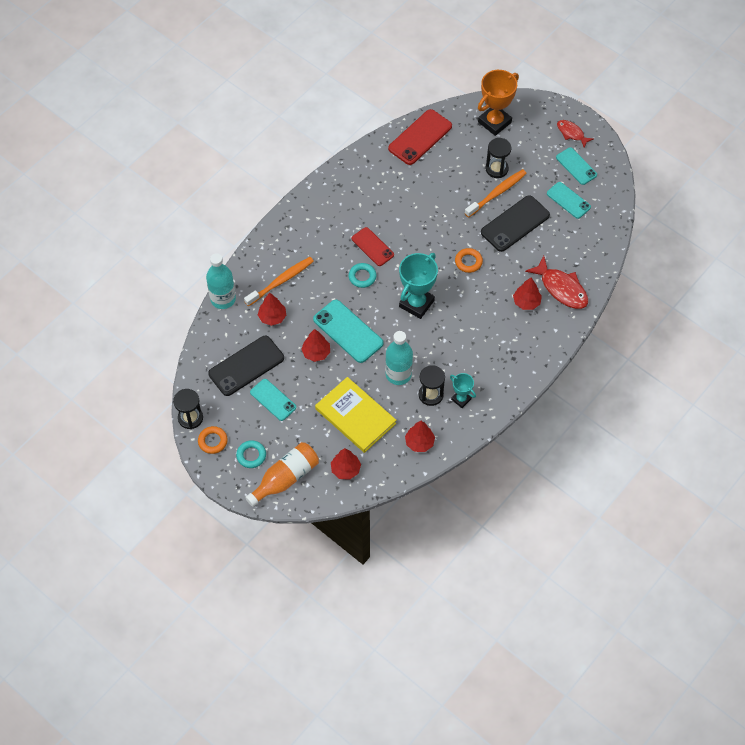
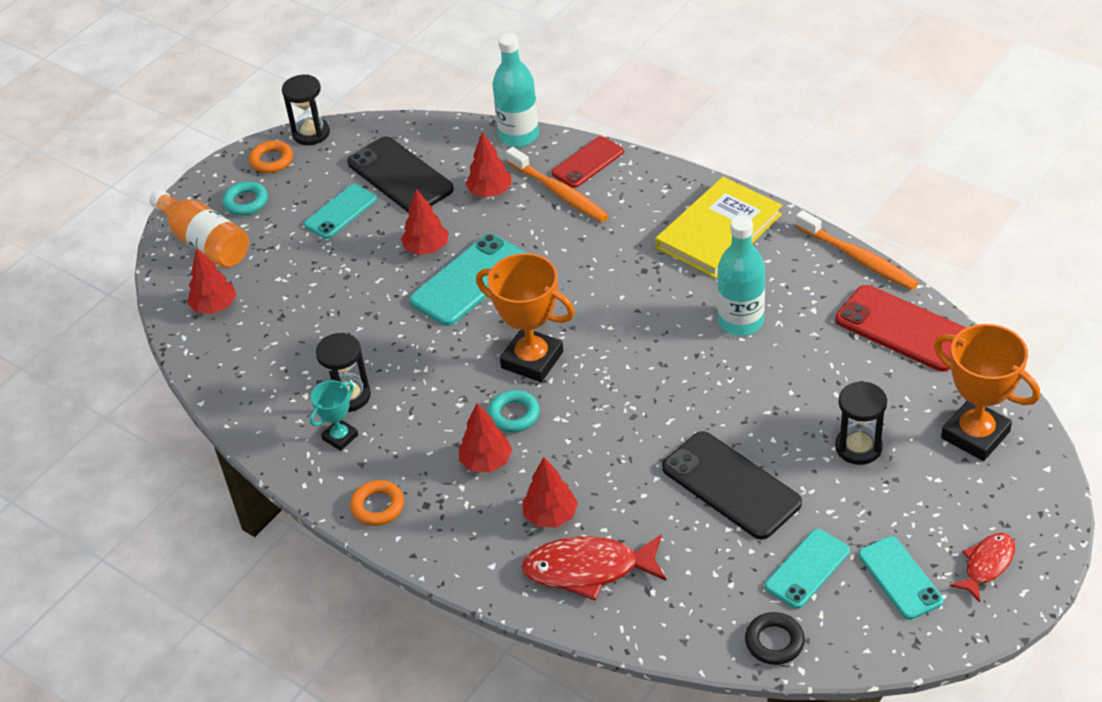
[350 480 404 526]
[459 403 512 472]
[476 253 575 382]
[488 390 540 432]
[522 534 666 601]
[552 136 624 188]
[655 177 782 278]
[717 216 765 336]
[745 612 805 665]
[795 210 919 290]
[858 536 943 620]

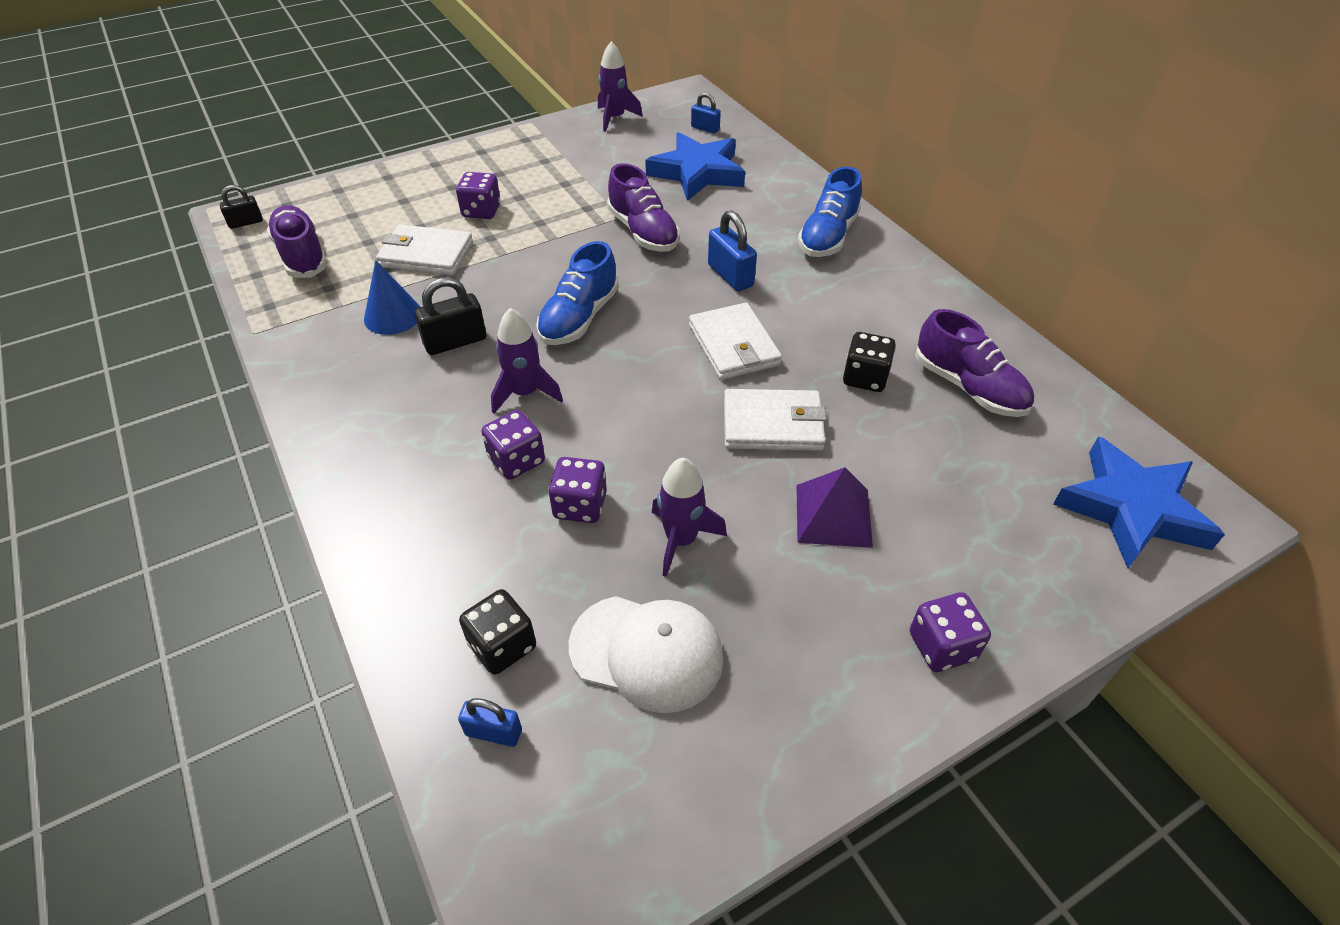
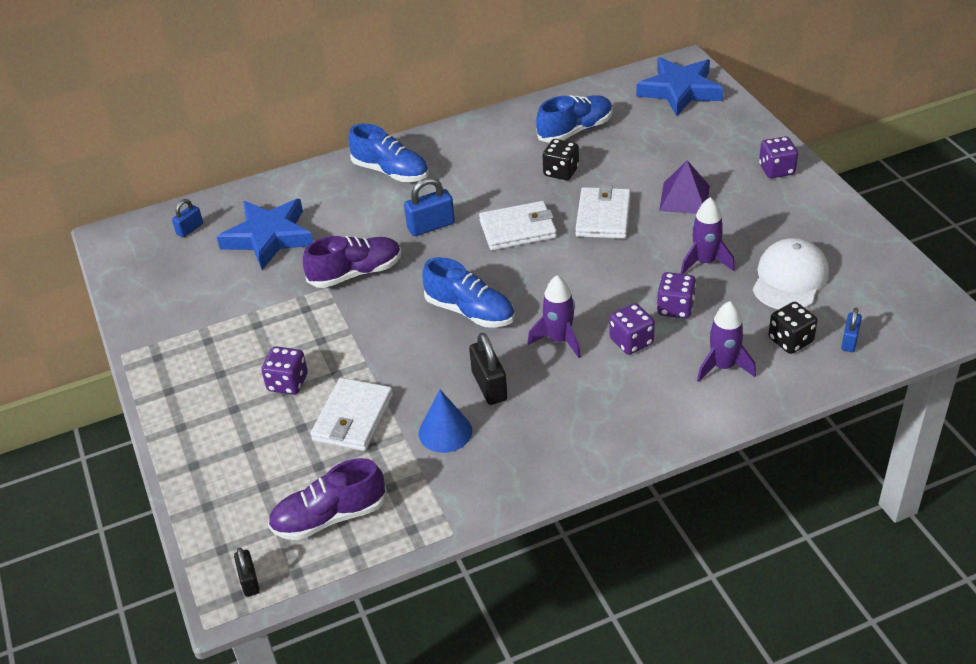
[536 95 613 143]
[697 301 756 382]

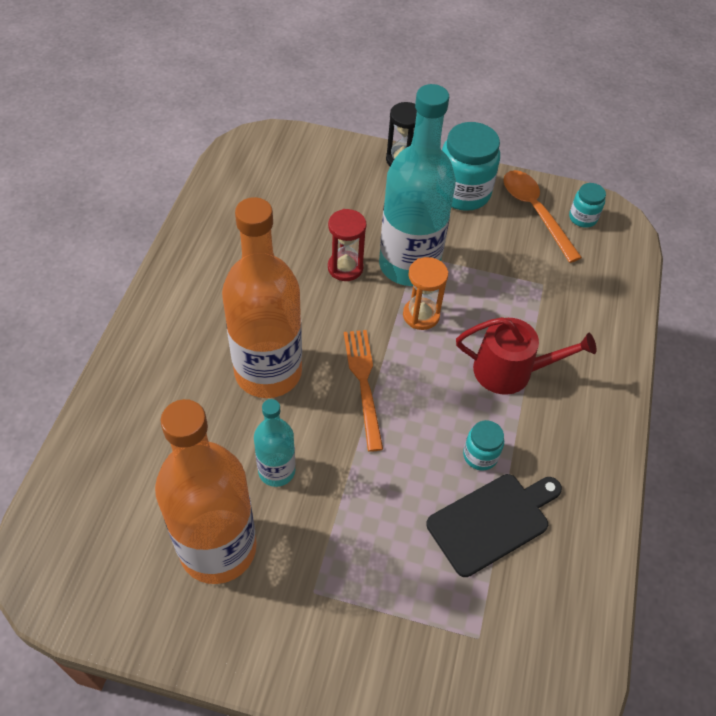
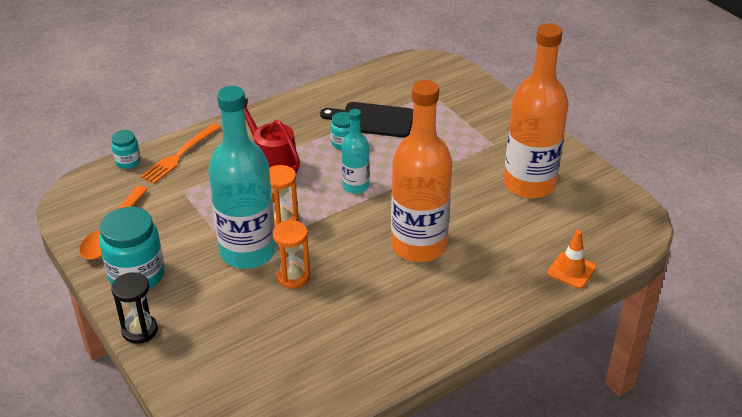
[111 130 141 169]
[140 123 221 184]
[273 220 310 288]
[342 109 369 194]
[547 230 596 289]

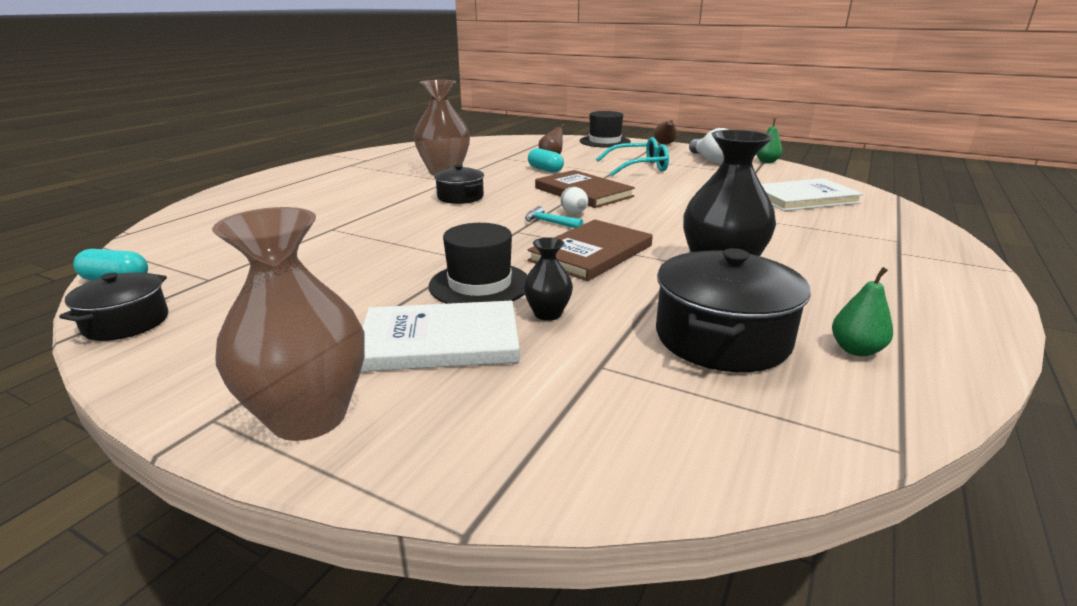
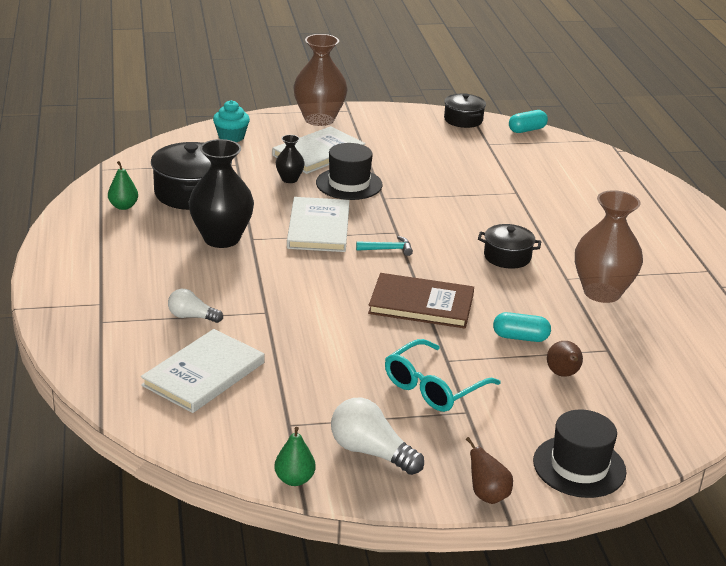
[168 289 223 323]
[213 100 250 142]
[287 197 350 252]
[561 187 588 213] (first image)

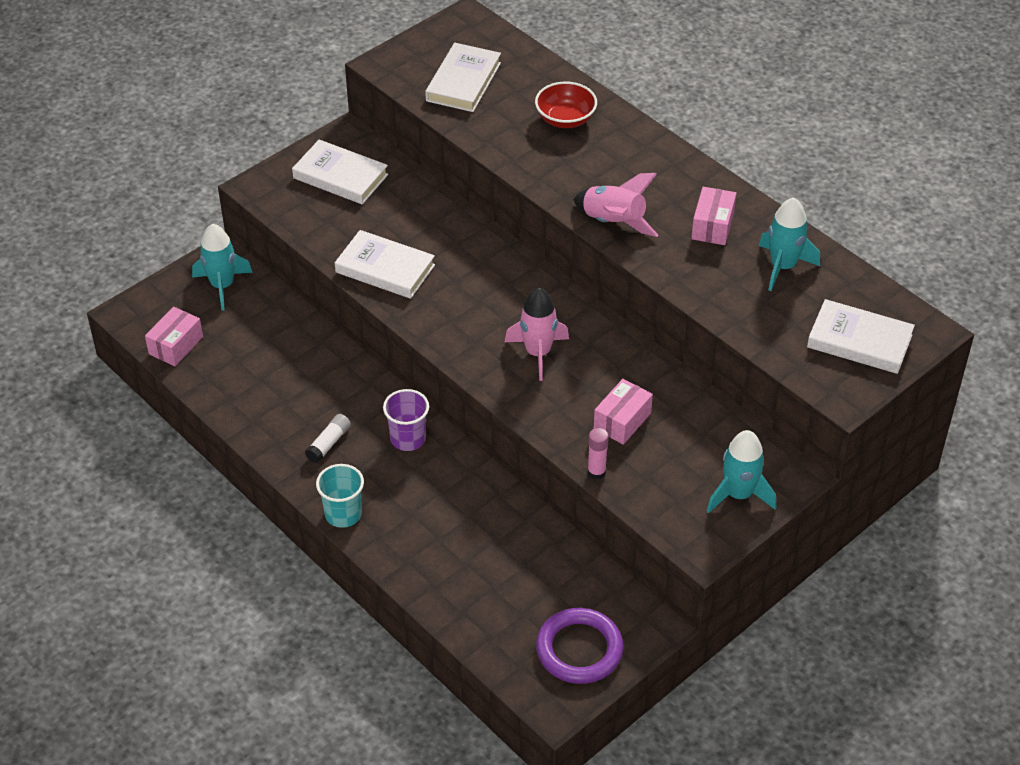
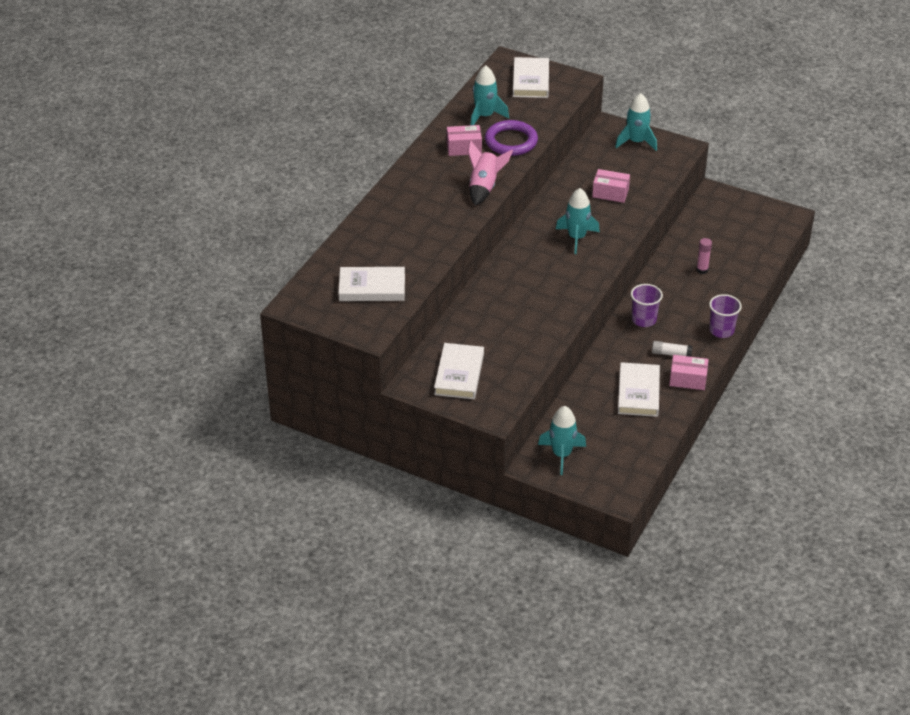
[485 120 538 156]
[556 188 600 254]
[618 362 660 417]
[669 355 709 390]
[696 238 712 274]
[709 294 742 338]
[535 82 597 128] (first image)

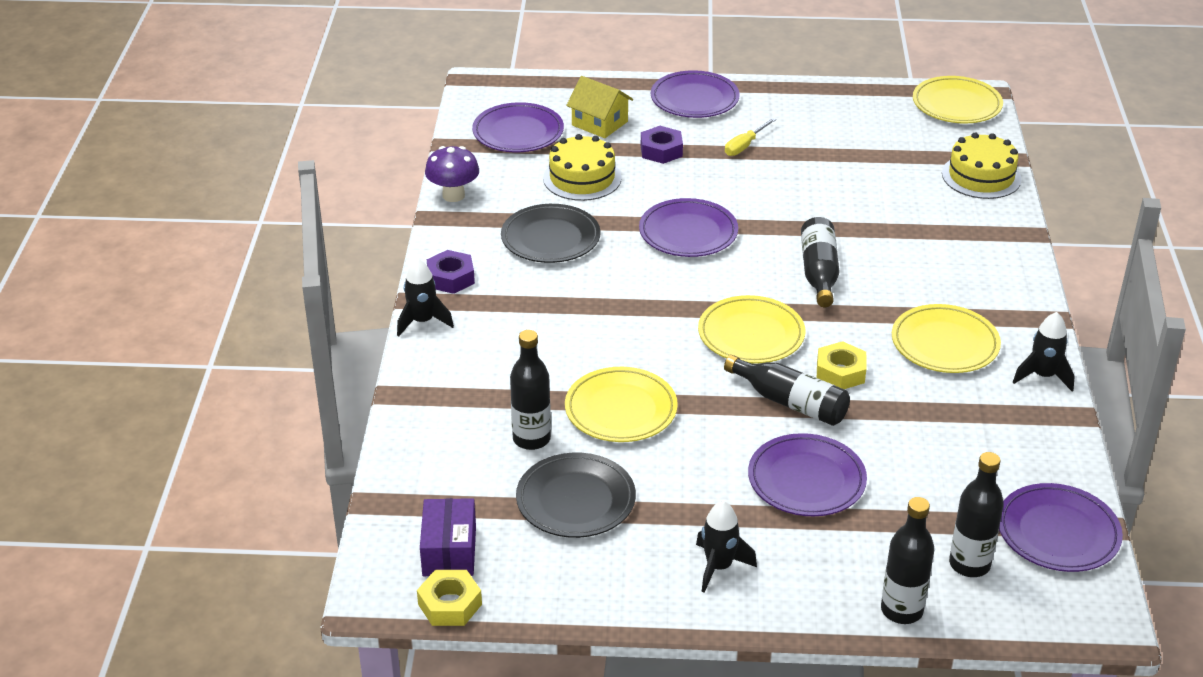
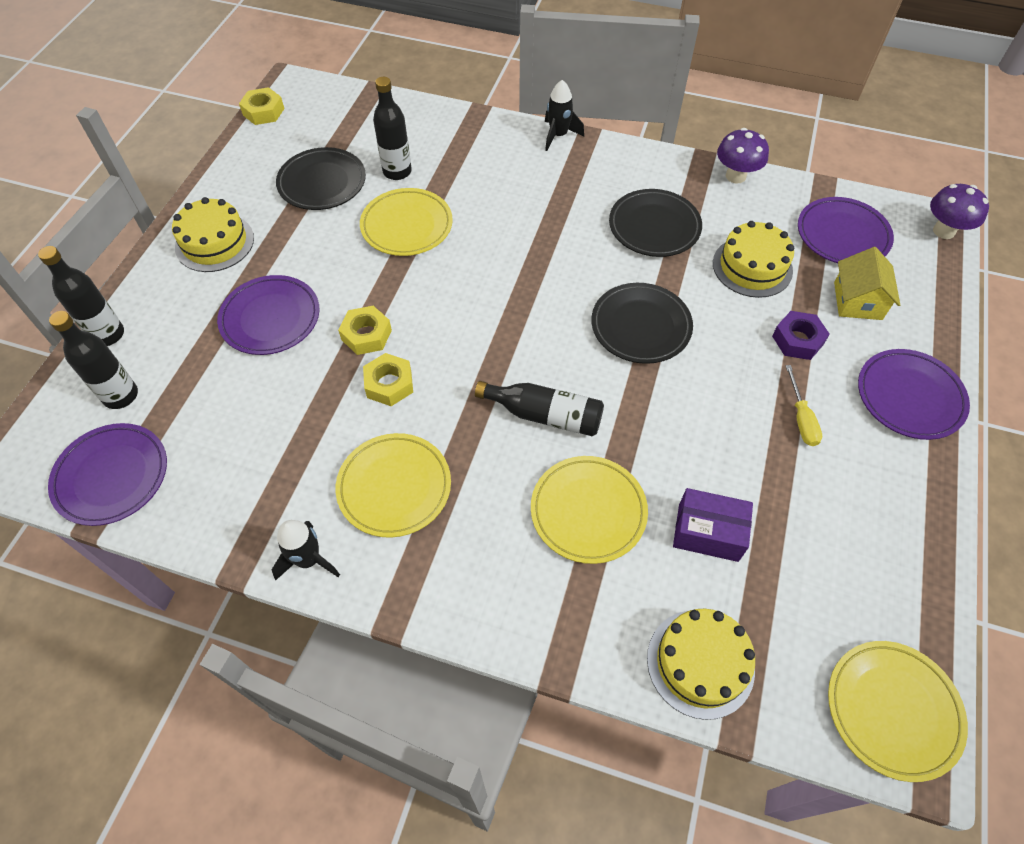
[172 197 254 272]
[338 306 392 355]
[531 456 648 564]
[591 283 693 364]
[673 488 753 562]
[786 365 822 446]
[834 247 900 320]
[930 184 989 239]
[427 250 475 294] (first image)

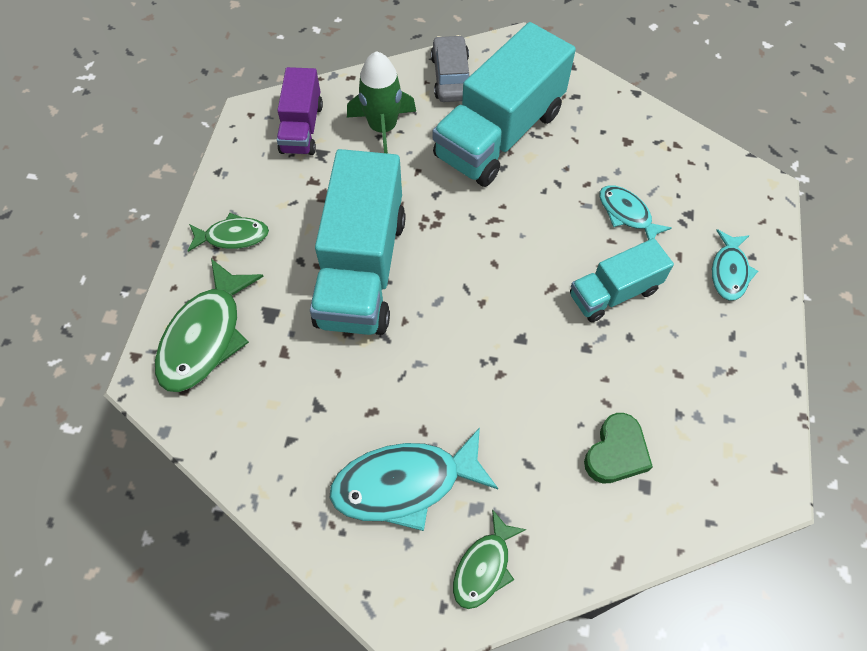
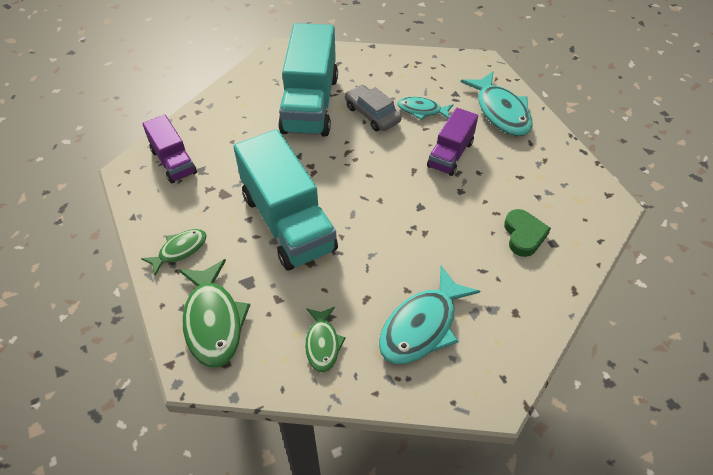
[305 307 346 372]
[345 85 402 131]
[427 107 478 176]
[461 72 533 136]
[347 51 416 154] (first image)

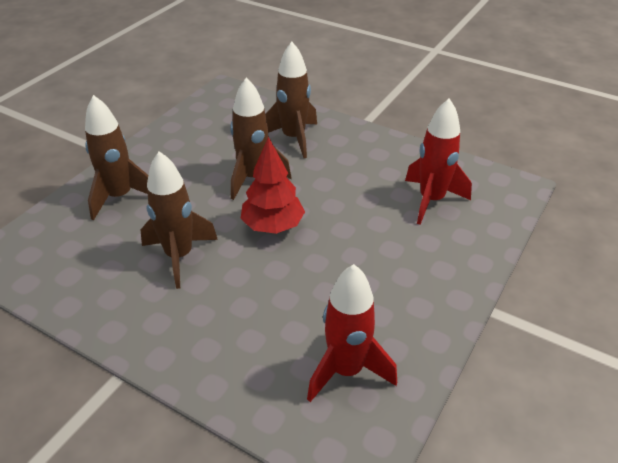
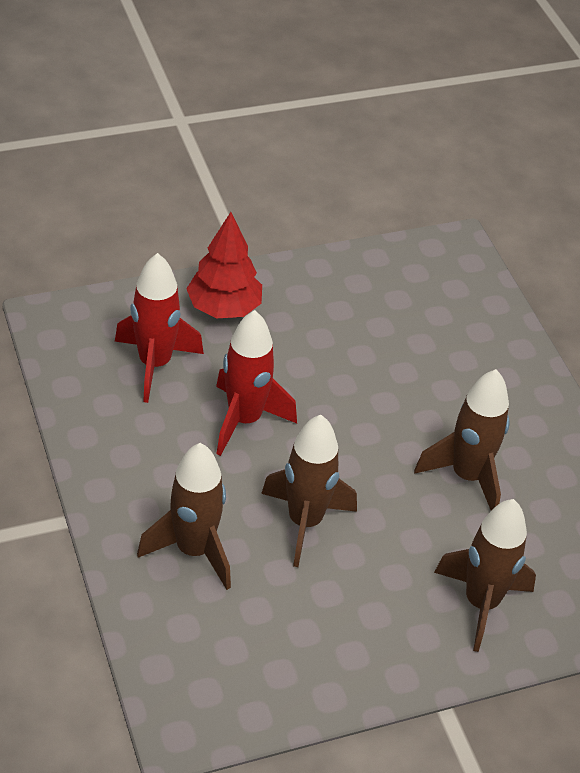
[186 212 262 318]
[216 310 297 456]

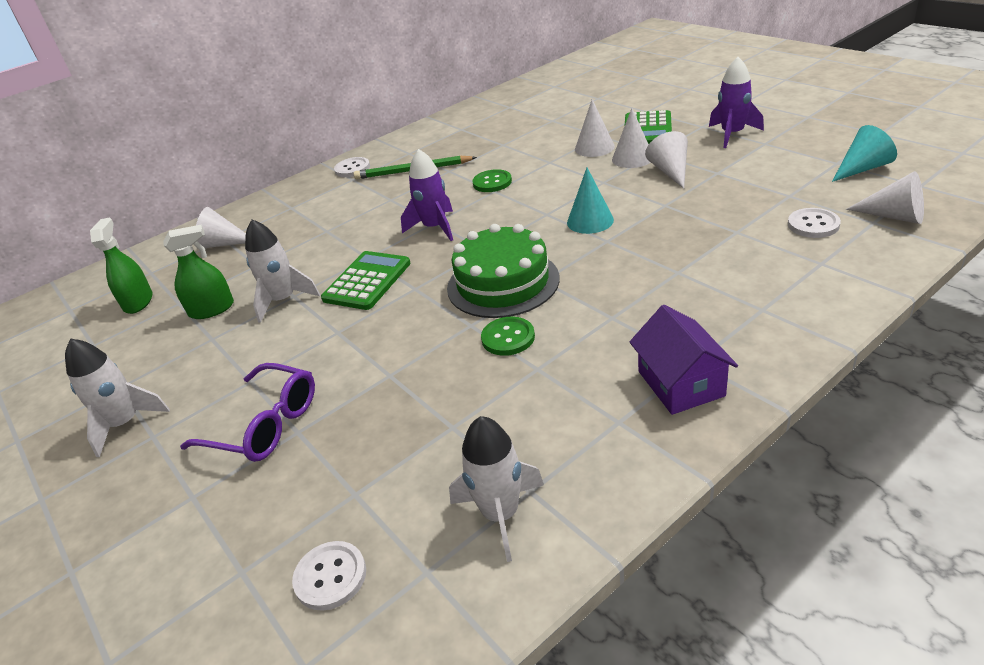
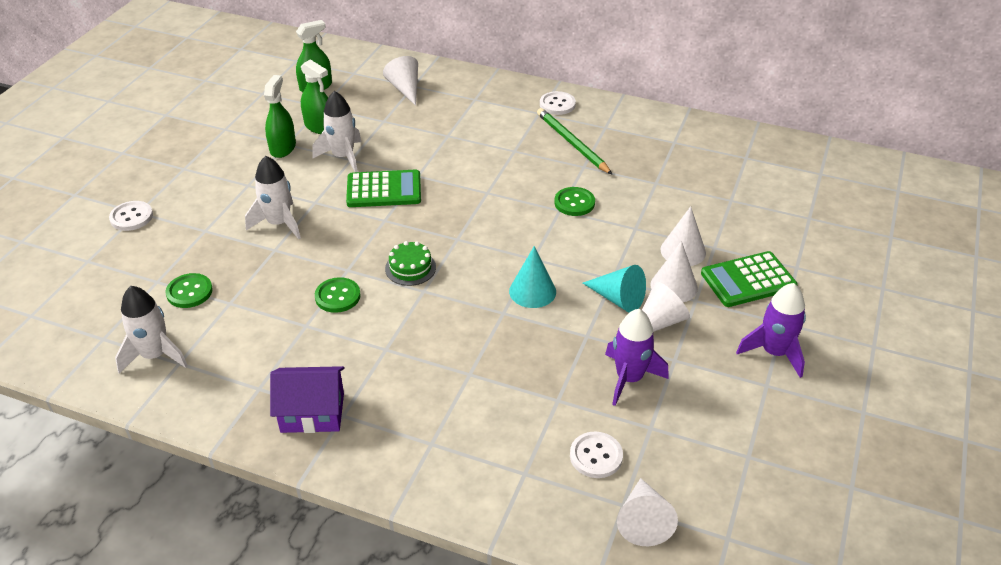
[109 201 153 231]
[165 273 213 308]
[245 156 301 239]
[264 75 296 158]
[270 366 345 433]
[385 241 436 286]
[583 265 646 313]
[605 309 669 406]
[180 363 315 462] (first image)

